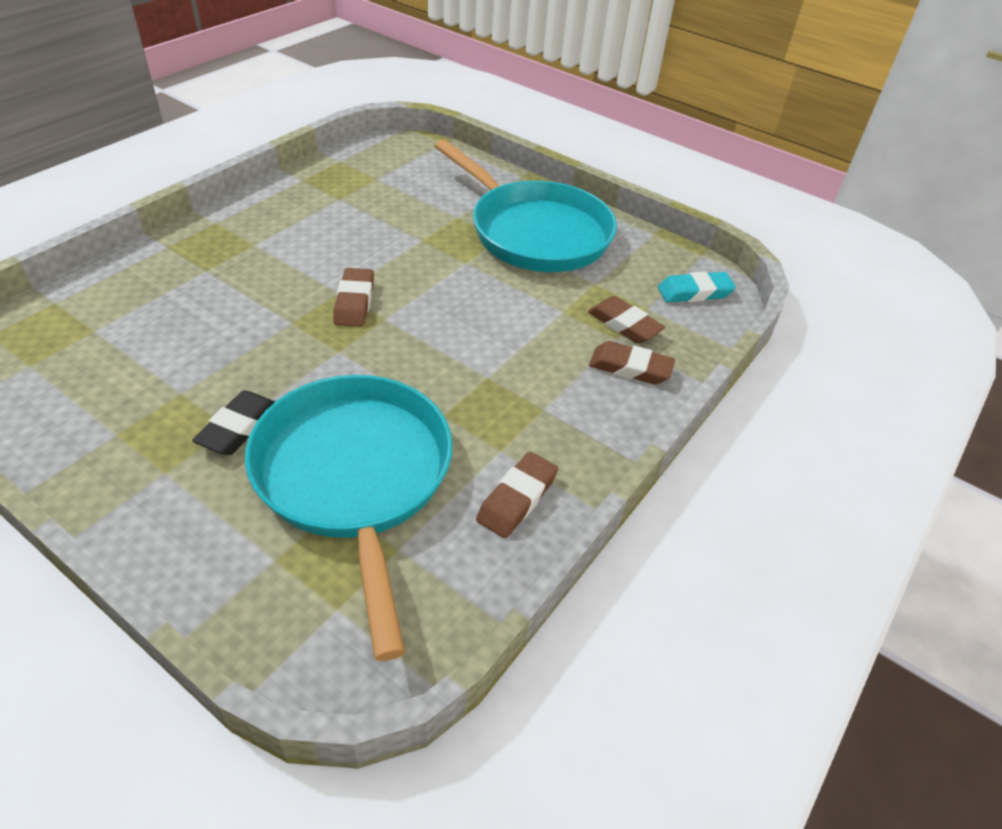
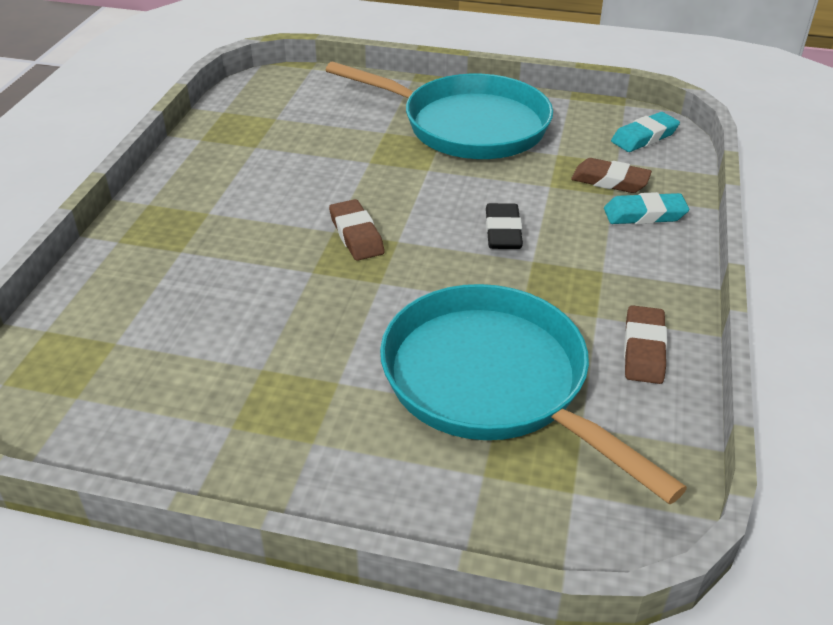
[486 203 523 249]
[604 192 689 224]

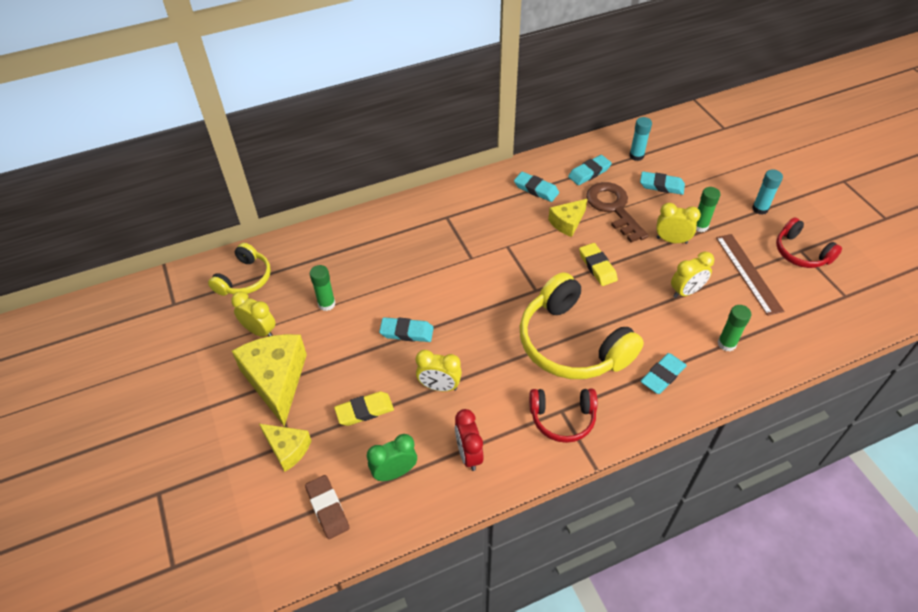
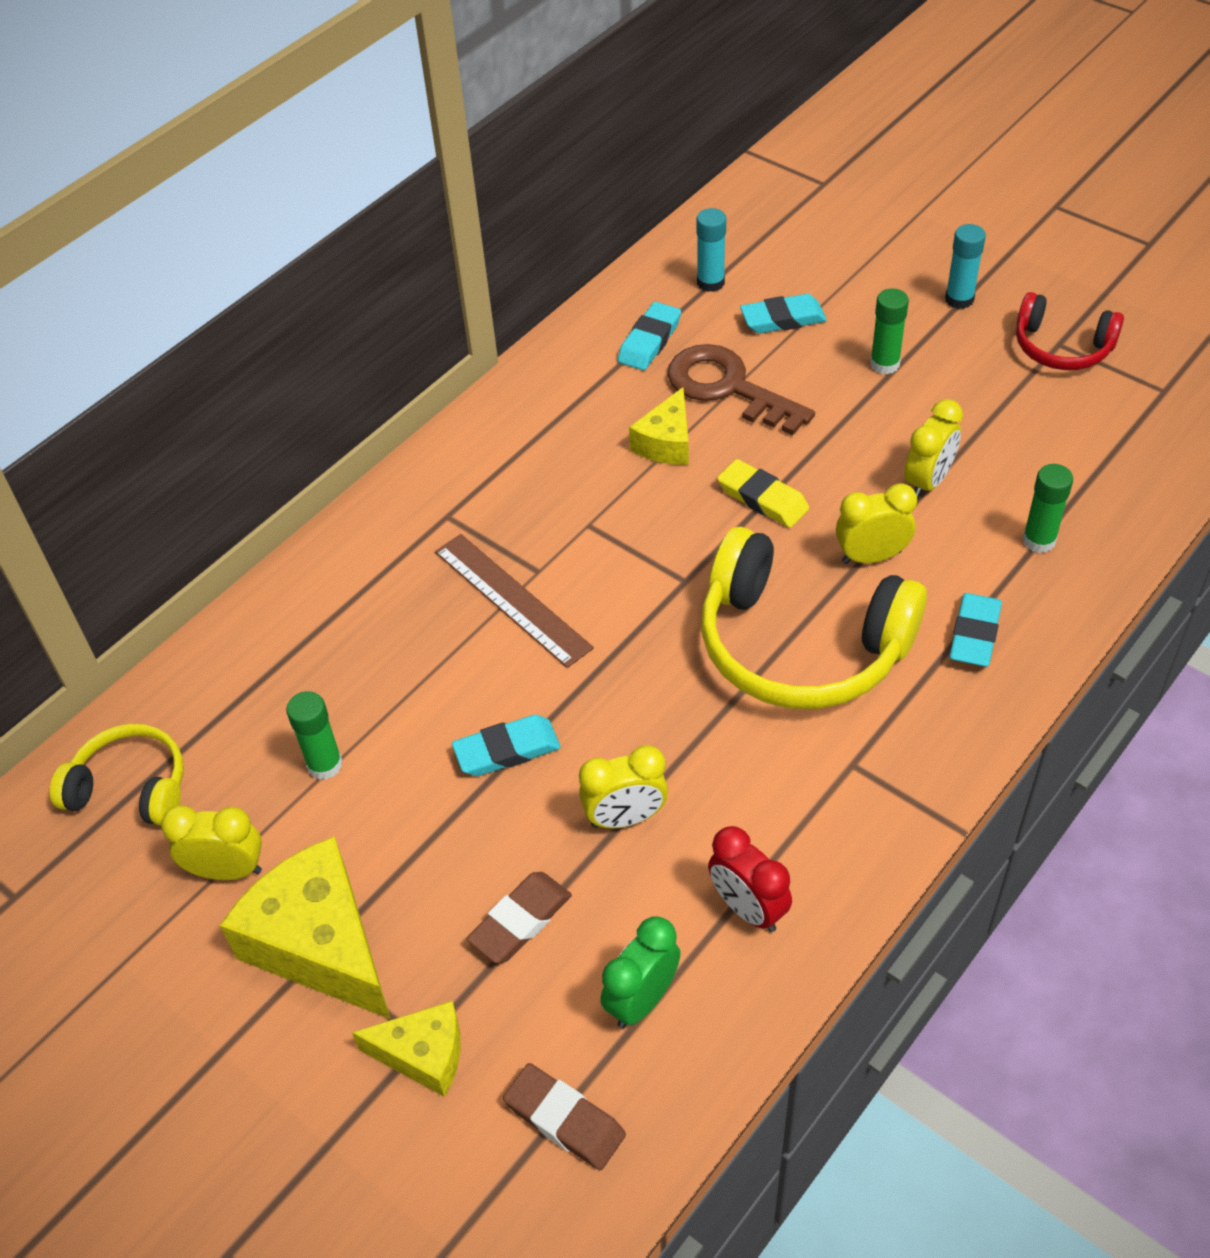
[50 724 184 826]
[435 534 594 668]
[466 872 572 963]
[836 483 917 564]
[514 172 559 202] (first image)
[529 389 597 443] (first image)

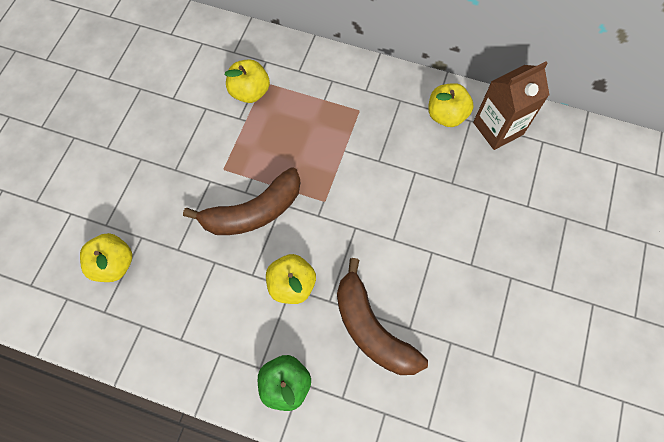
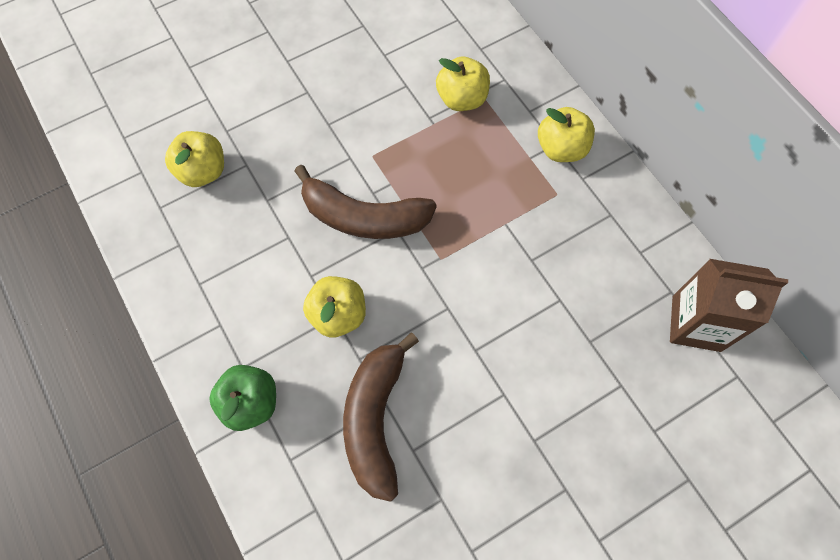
[538 107 595 162]

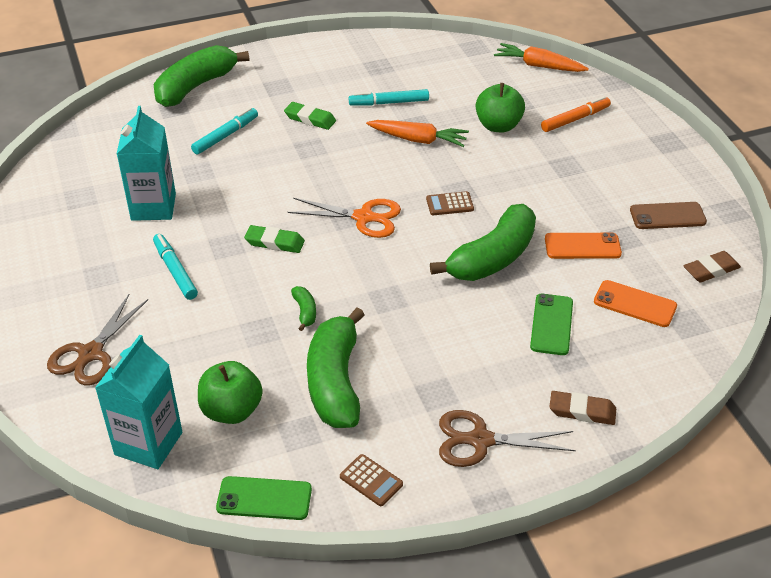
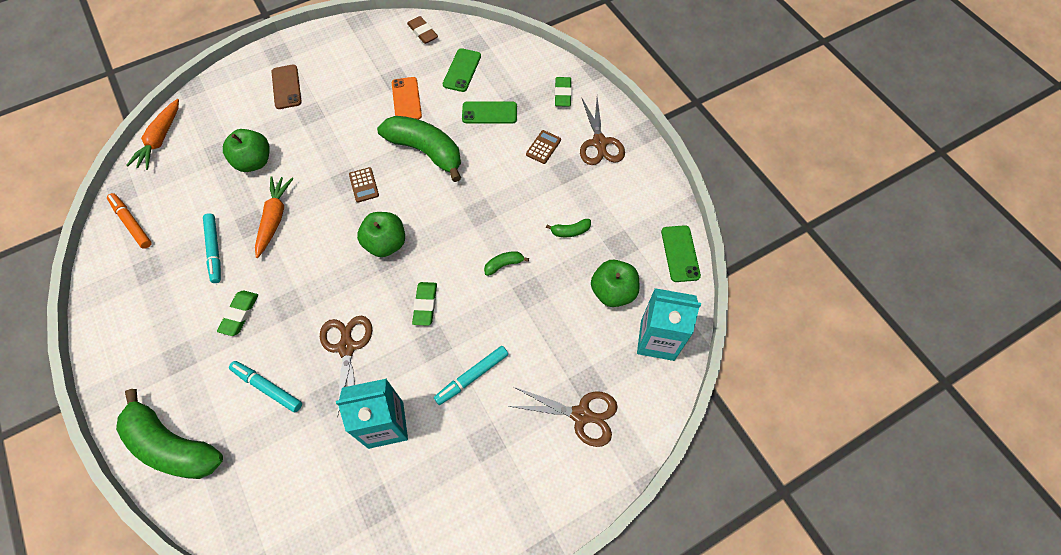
[107 193 152 249]
[271 65 302 109]
[320 316 372 417]
[357 212 405 257]
[443 48 481 92]
[526 130 561 164]
[546 219 591 237]
[555 77 572 107]

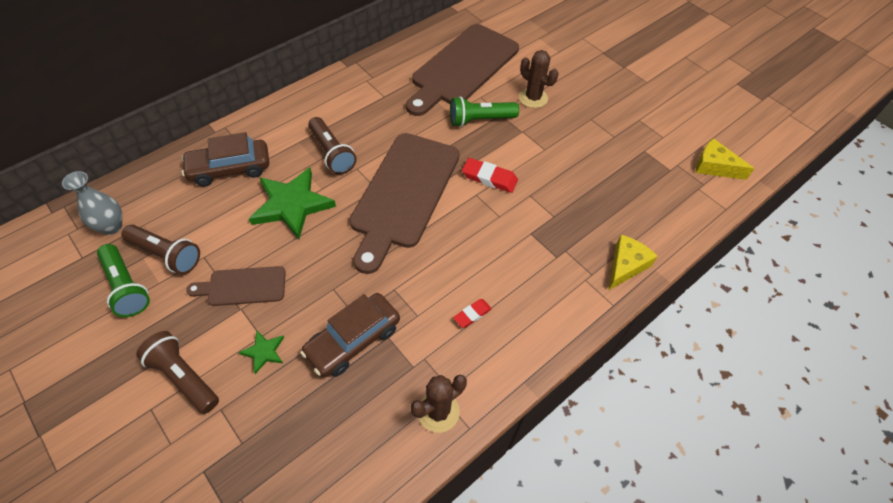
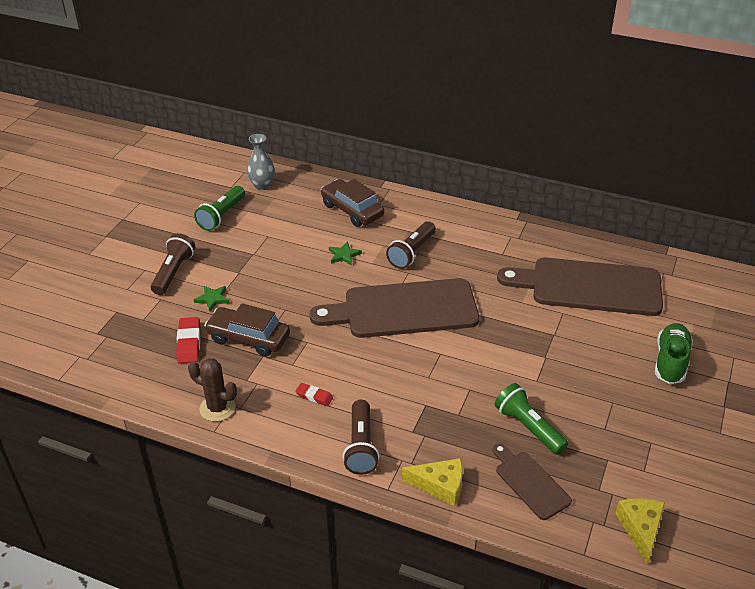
[176 317 200 363]
[329 241 362 266]
[343 400 379 475]
[493 443 572 520]
[495 383 568 455]
[655 323 693 384]
[519 50 559 108] (first image)

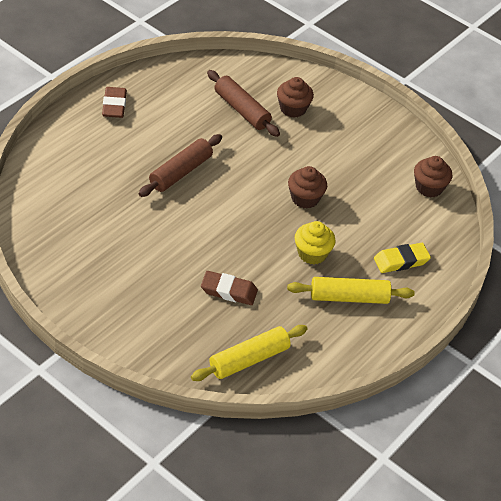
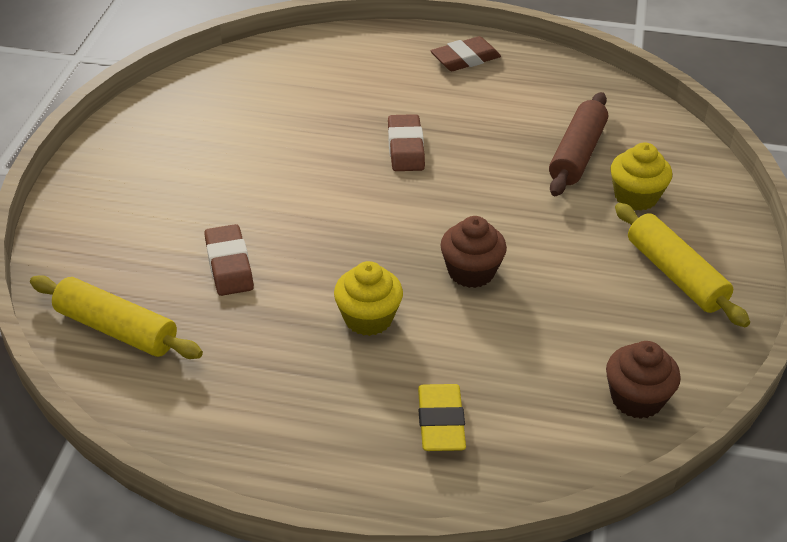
[388 114 425 171]
[418 384 466 451]
[610 143 672 211]
[615 203 750 327]

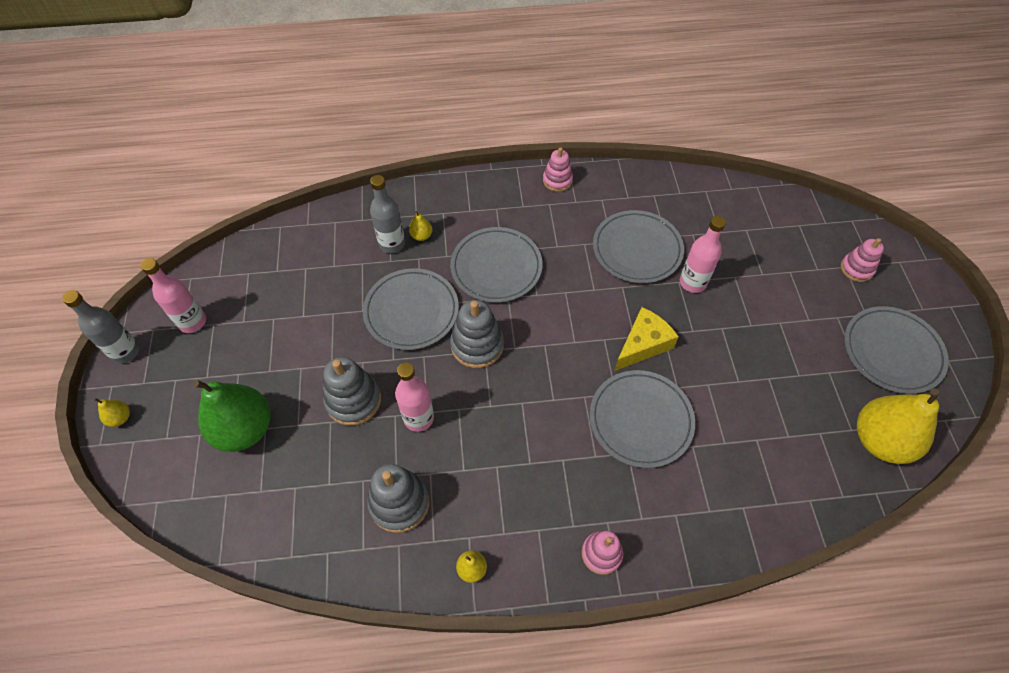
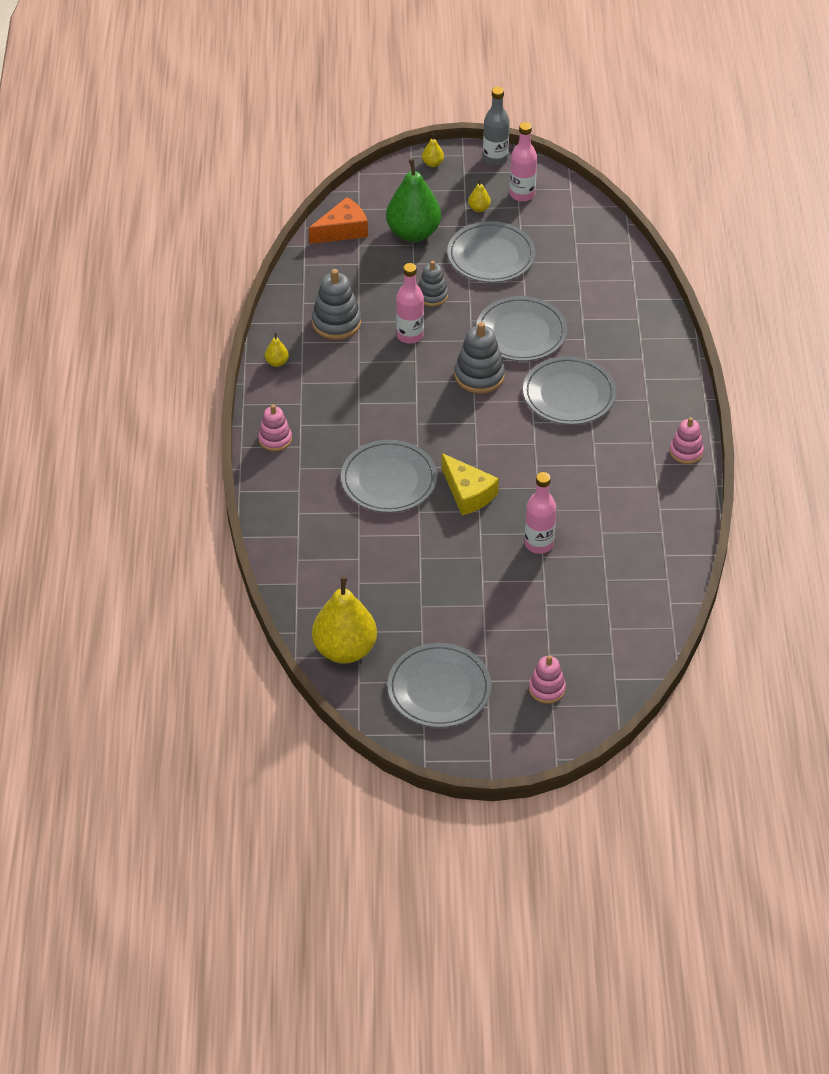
[309 197 368 244]
[418 261 448 306]
[447 221 536 283]
[468 179 491 212]
[370 175 405 253] (first image)

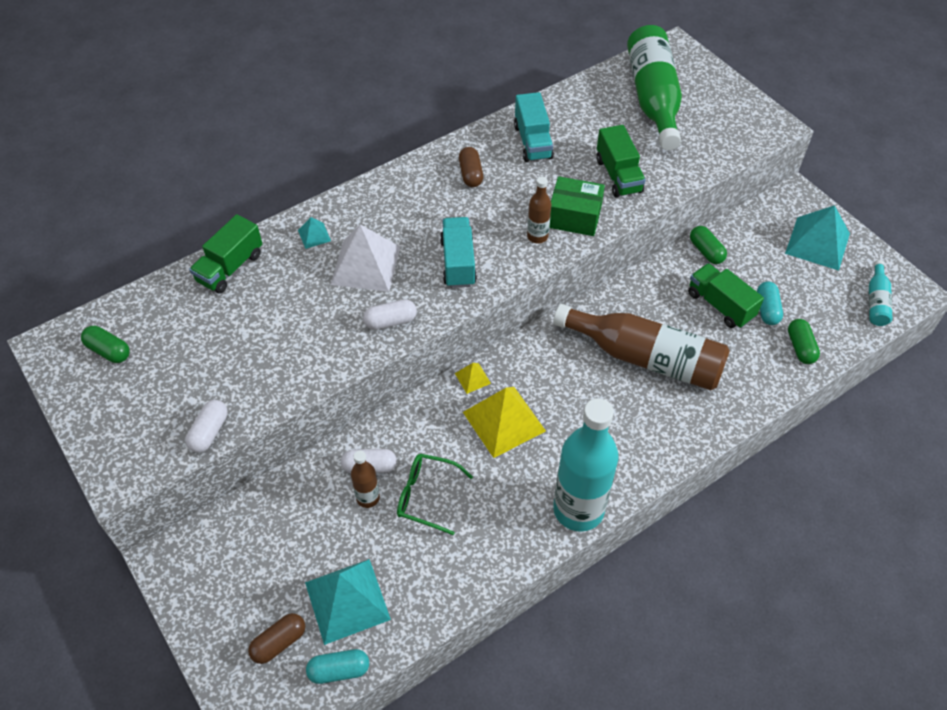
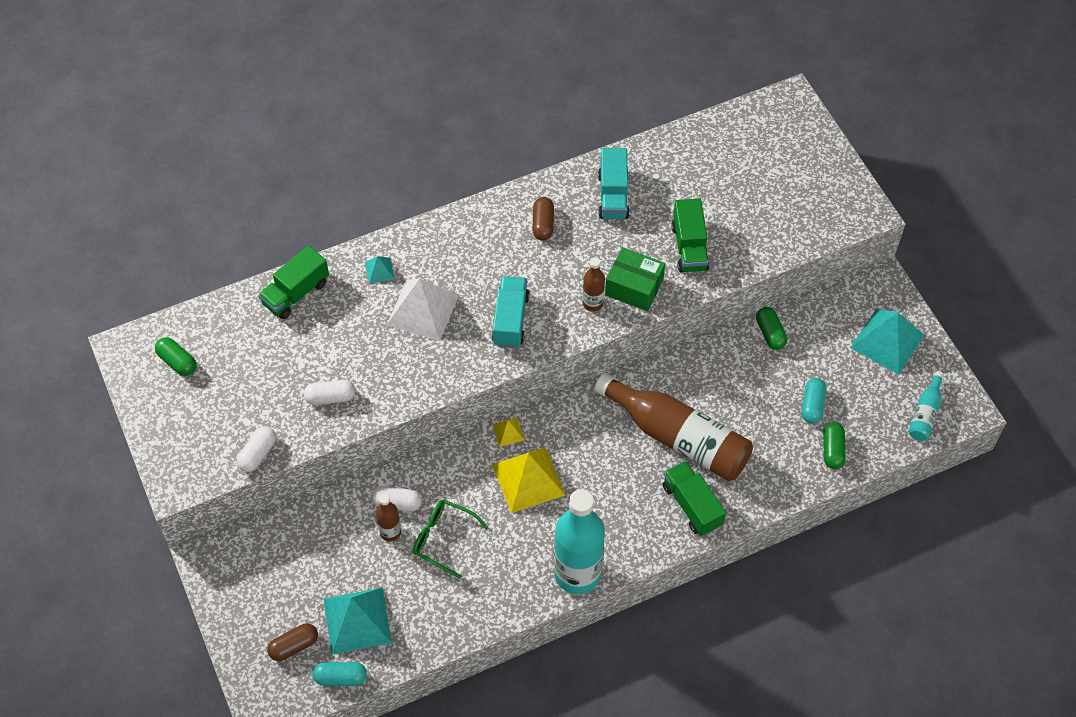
[304 380 355 405]
[663 461 726 536]
[627 25 682 150] (first image)

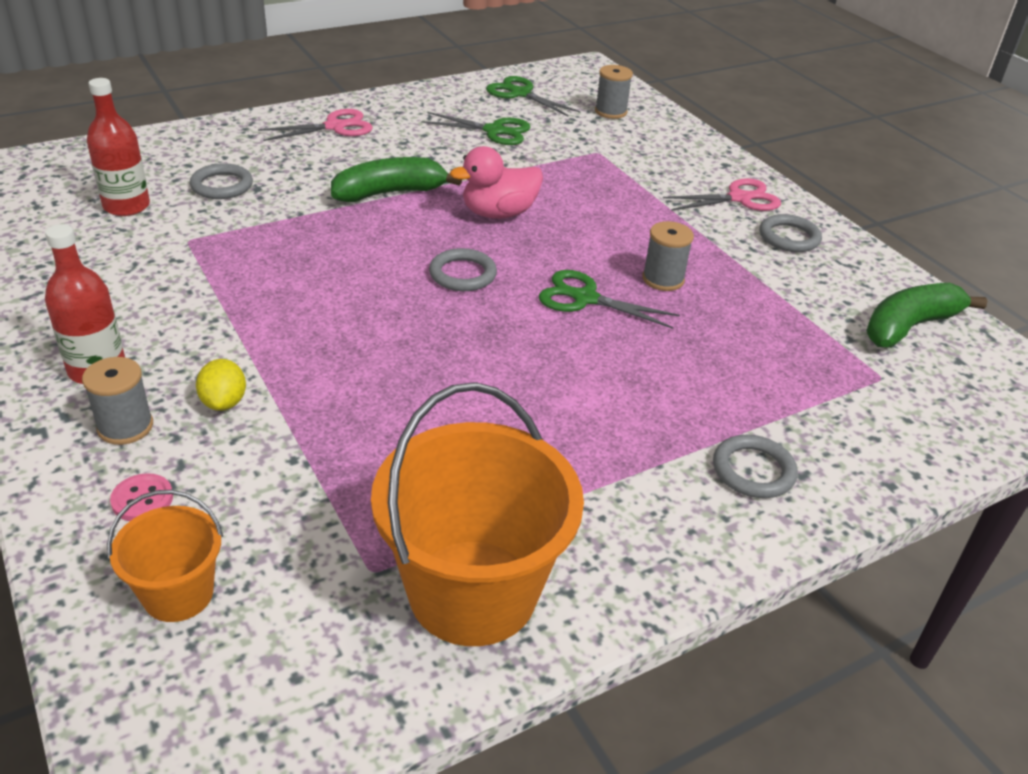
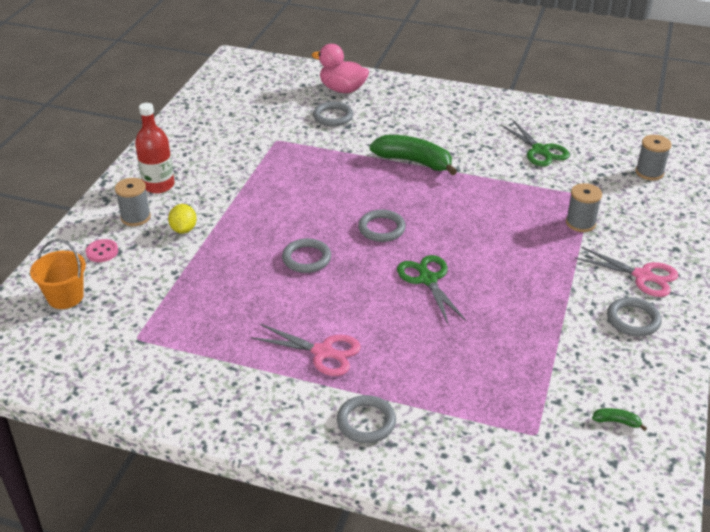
[168 204 197 234]
[251 324 361 376]
[282 238 331 273]
[311 44 369 93]
[566 183 602 232]
[592 408 647 431]
[87 78 150 216] (first image)
[371 382 584 646] (first image)
[486 76 580 117] (first image)

